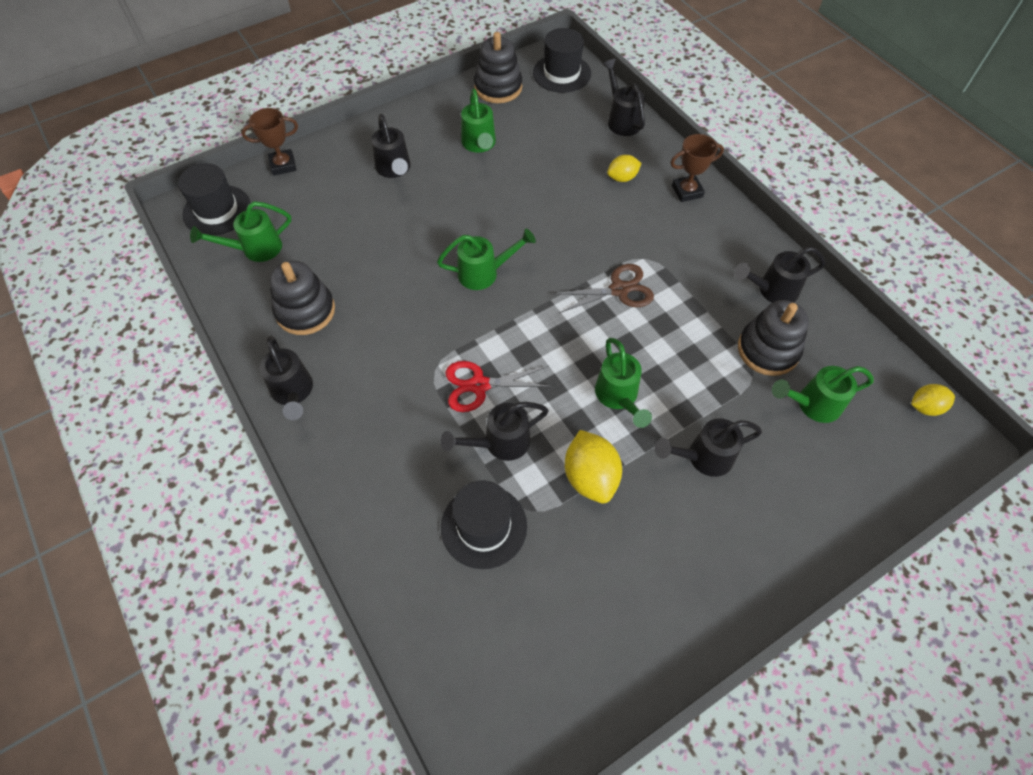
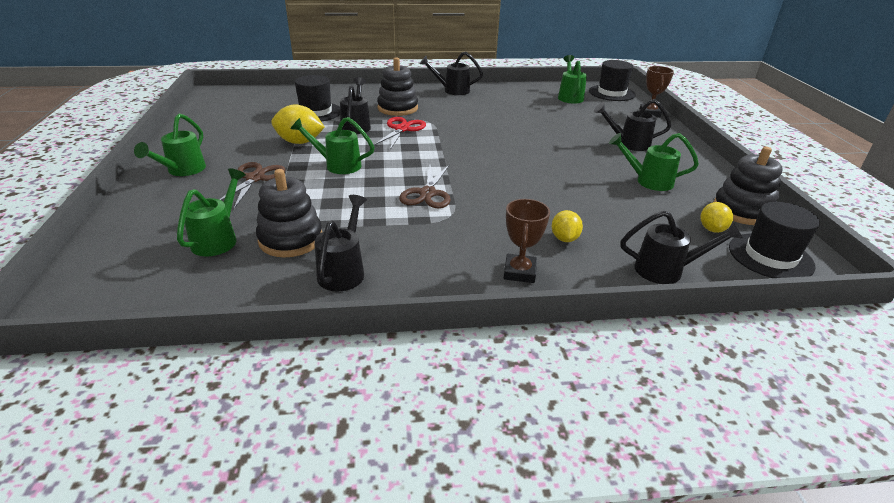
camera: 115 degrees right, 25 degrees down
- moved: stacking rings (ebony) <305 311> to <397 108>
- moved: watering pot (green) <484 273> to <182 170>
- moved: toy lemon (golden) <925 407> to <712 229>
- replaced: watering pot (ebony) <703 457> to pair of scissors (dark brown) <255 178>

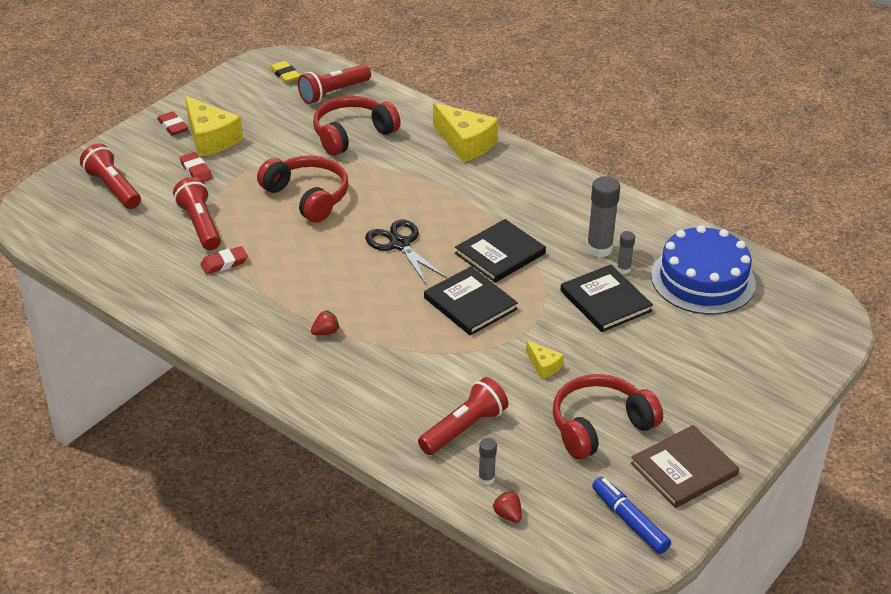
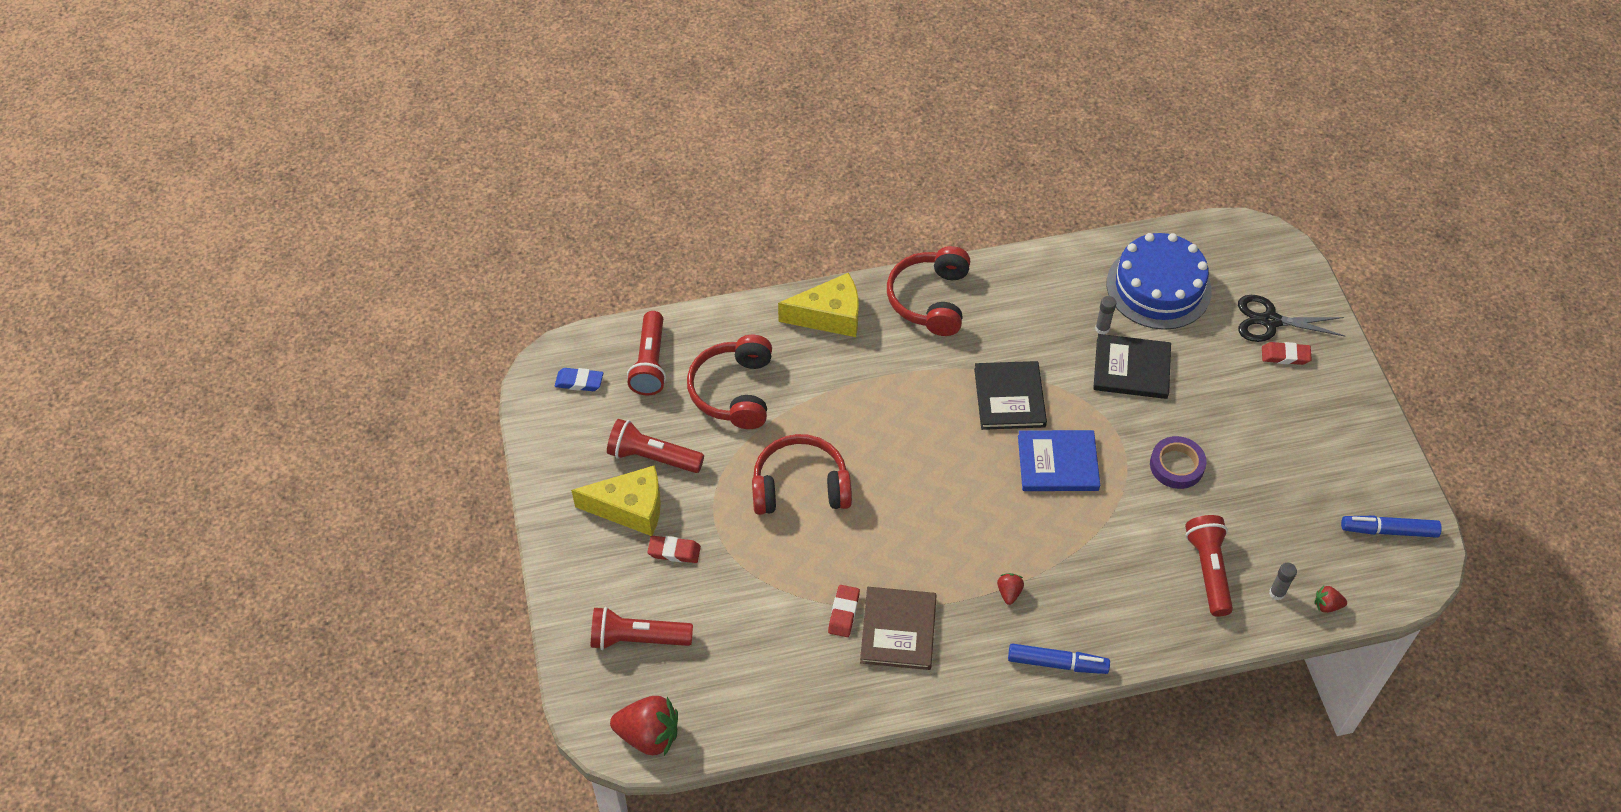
camera: 50 degrees left, 15 degrees up
- removed: stick of glue (grey) <599 249>
- added: strawberry (scarlet) <649 735>
- added: marker pen (royal blue) <1057 663>
- moved: eraser (scarlet) <173 126> to <1285 356>
- moved: torch (scarlet) <200 225> to <652 457>
- moved: pair of scissors (ebony) <399 244> to <1270 321>
- moved: headphones (scarlet) <600 426> to <930 299>
- moved: book (dark brown) <684 469> to <898 630>
- replaced: piece of cheese (golden) <543 366> to sticky tape (royal purple) <1176 465>
- recoloured: eraser (golden) <285 75> to eraser (royal blue) <579 382>
- recoloured: book (ebony) <470 303> to book (royal blue) <1058 463>

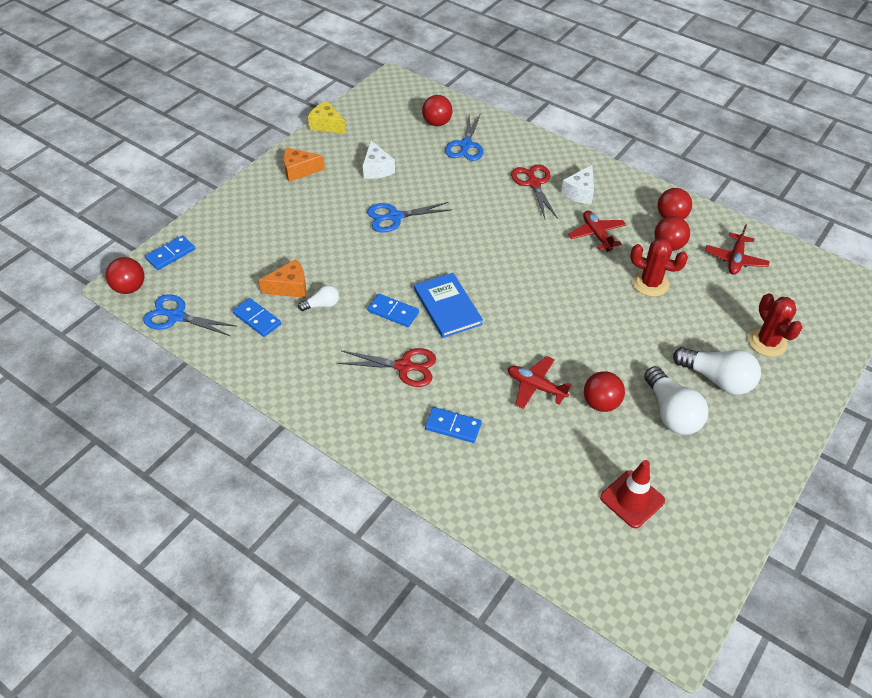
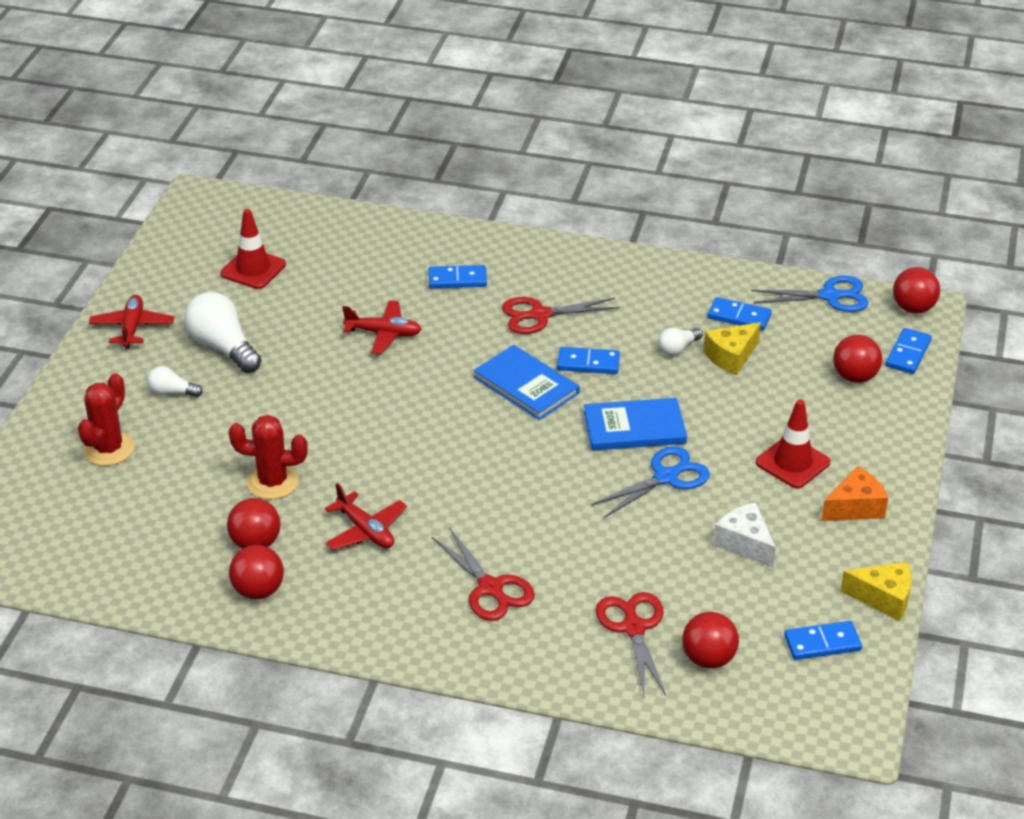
camera: 160 degrees right, 10 degrees down
- removed: piece of cheese (snow-white) <580 192>
- added: book (royal blue) <634 427>
- added: road cone (scarlet) <792 462>
- added: domino (royal blue) <822 643>
- moved: ball (scarlet) <600 403> to <855 377>
- moved: toy plane (scarlet) <735 259> to <132 328>
- recoloured: piece of cheese (orange) <289 287> to piece of cheese (golden) <731 357>
- recoloured: pair of scissors (royal blue) <466 145> to pair of scissors (scarlet) <633 628>
- turned: saguaro cactus (scarlet) <767 342> = <108 449> 60 degrees clockwise
- resized: bulb (snow-white) <717 379> = <172 392> x0.53

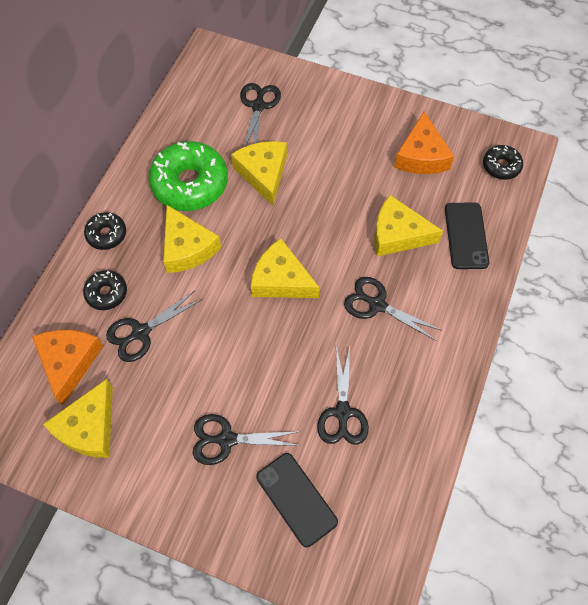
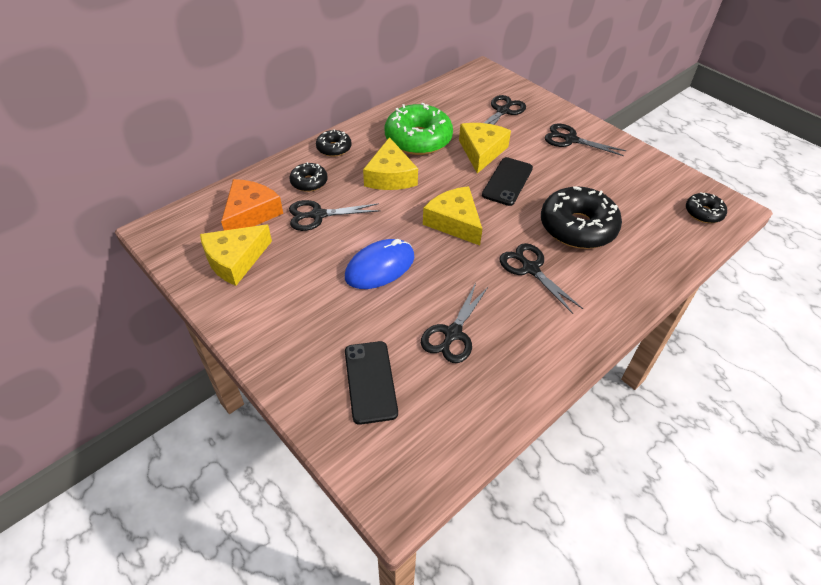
camera: 25 degrees right, 15 degrees down
- removed: piece of cheese (orange) <421 156>
- added: mouse (royal blue) <380 267>
- moved: pair of scissors (ebony) <227 439> to <570 140>
- moved: phone (ebony) <466 235> to <507 181>
- replaced: piece of cheese (golden) <398 234> to glazed donut (ebony) <577 227>

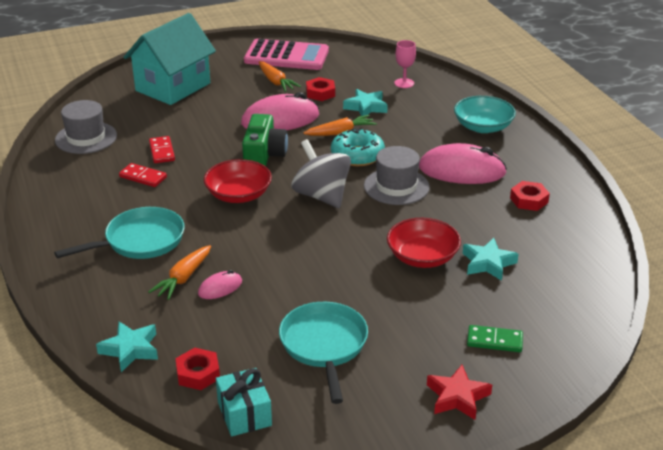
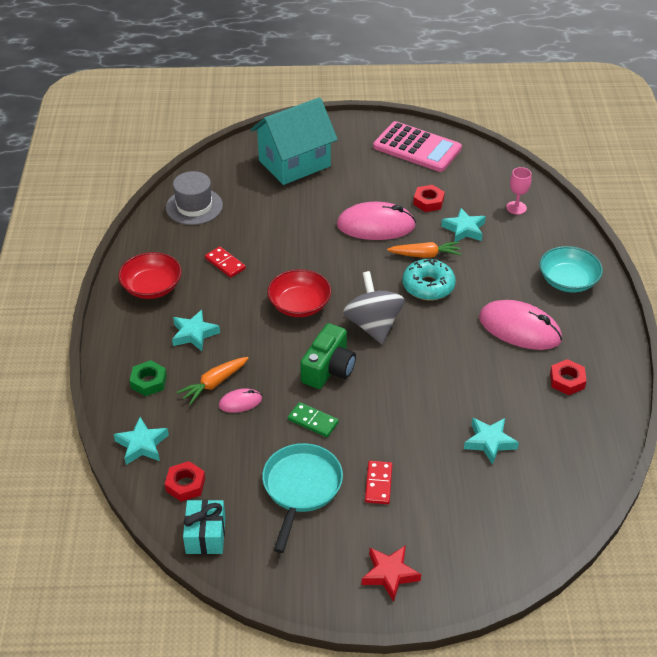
camera: 20 degrees right, 10 degrees up
- removed: carrot (orange) <276 82>
- removed: tall hat (grey) <396 186>
- added: hex nut (green) <148 382>
- moved: domino (scarlet) <162 151> to <378 484>
- moved: photo camera (green) <264 154> to <329 369>
- moved: serving bowl (scarlet) <422 257> to <152 287>
- moved: domino (green) <494 341> to <313 421>
- replaced: frying pan (teal) <140 241> to star shape (teal) <194 334>

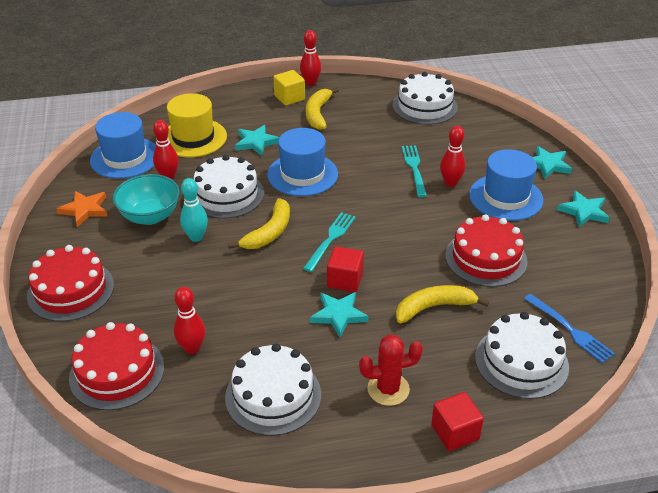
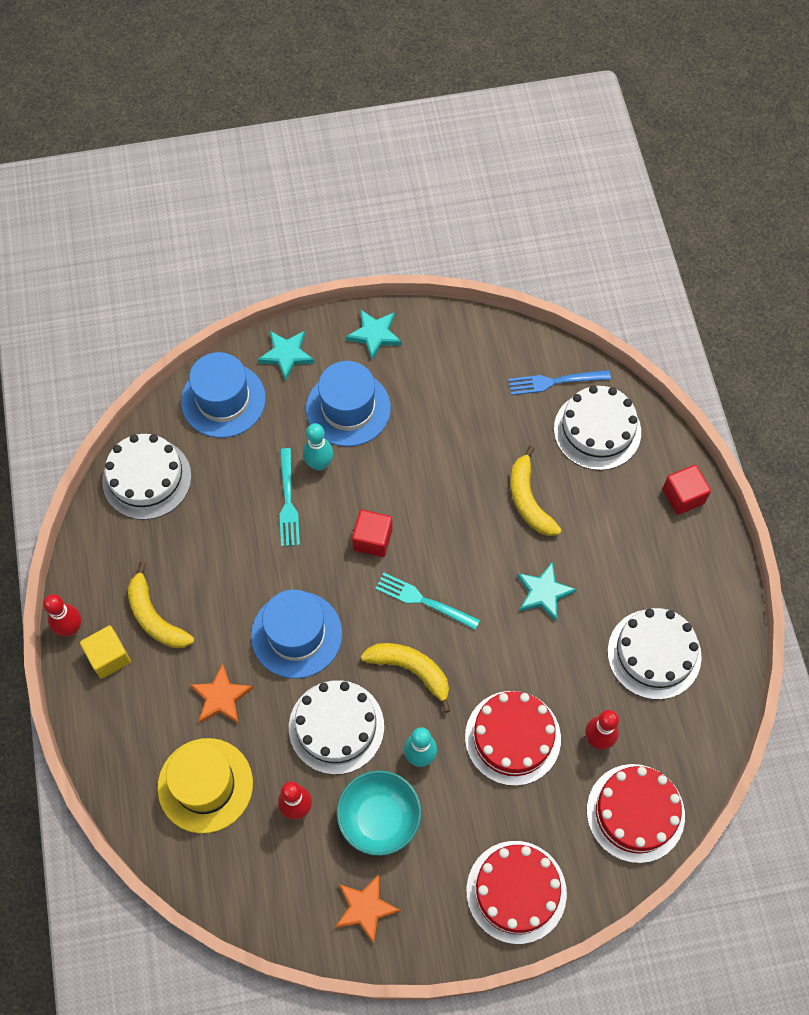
camera: 90 degrees left, 25 degrees up
- removed: saguaro cactus (scarlet) <388 389>
- moved: tall hat (royal blue) <125 158> to <223 400>
- moved: block (scarlet) <345 280> to <372 539>
- moved: cake (scarlet) <486 258> to <512 737>
- recoloured: star shape (teal) <256 142> to star shape (orange) <221 697>
- recoloured: tenpin (scarlet) <450 183> to tenpin (teal) <319 464>
- turned: banana (golden) <318 114> = <155 617> 45 degrees clockwise
- turned: dinner fork (teal) <414 168> = <288 502> 90 degrees counterclockwise
- turned: dinner fork (royal blue) <570 330> = <554 382> 150 degrees counterclockwise

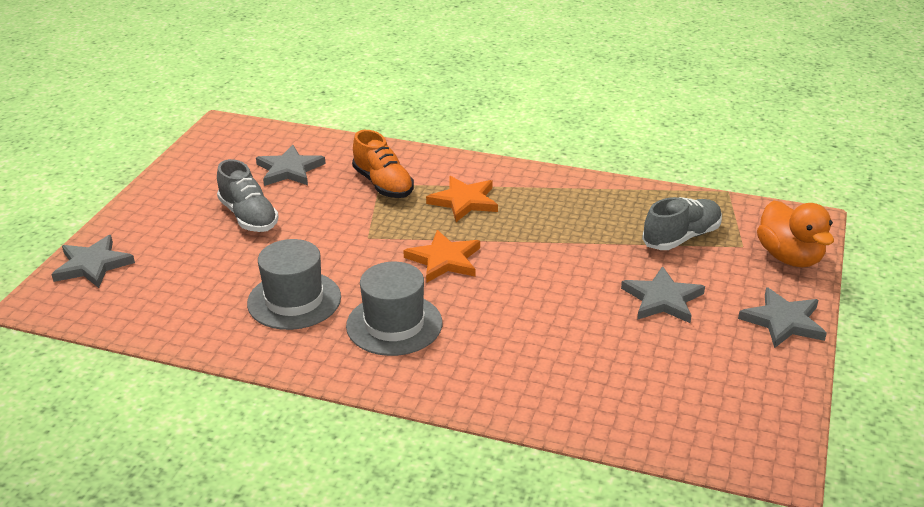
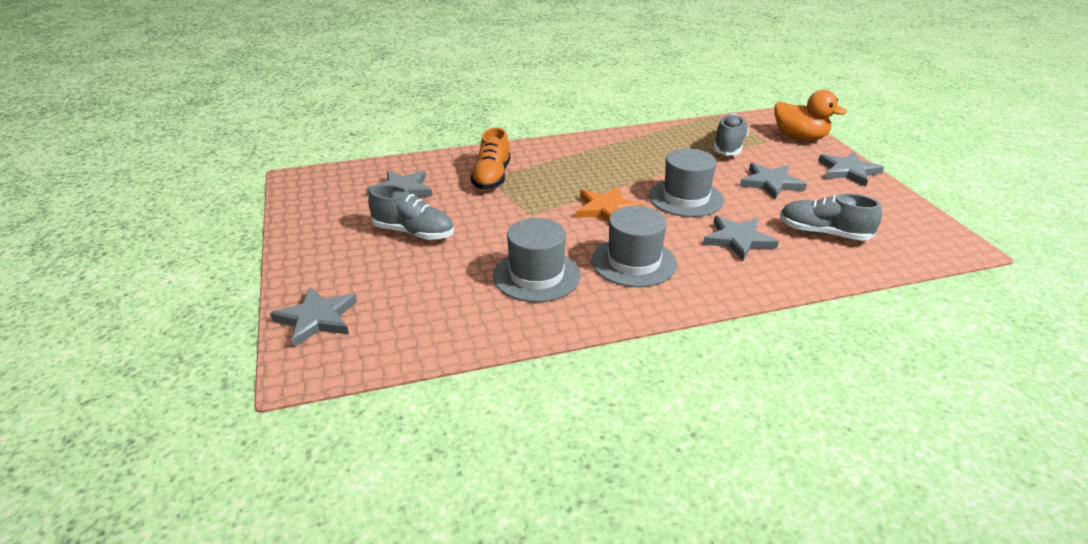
camera: 35 degrees left, 0 degrees up
- removed: star shape (orange) <464 201>
- added: tall hat (grey) <686 198>
- added: star shape (grey) <738 240>
- added: lace-up shoe (grey) <824 233>
- turned: lace-up shoe (orange) <383 184> = <492 177> 75 degrees clockwise

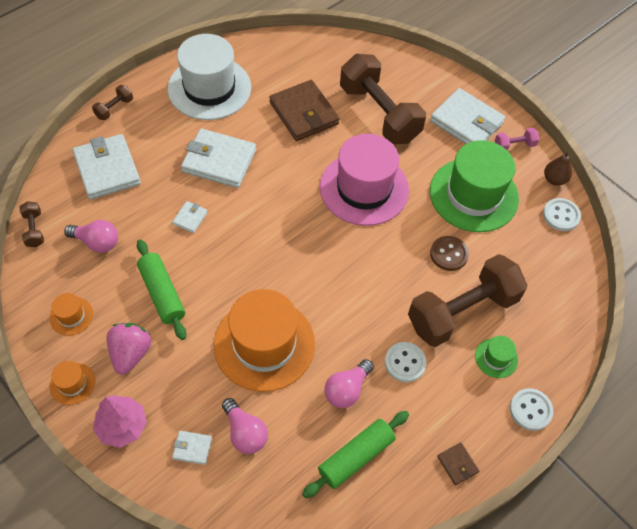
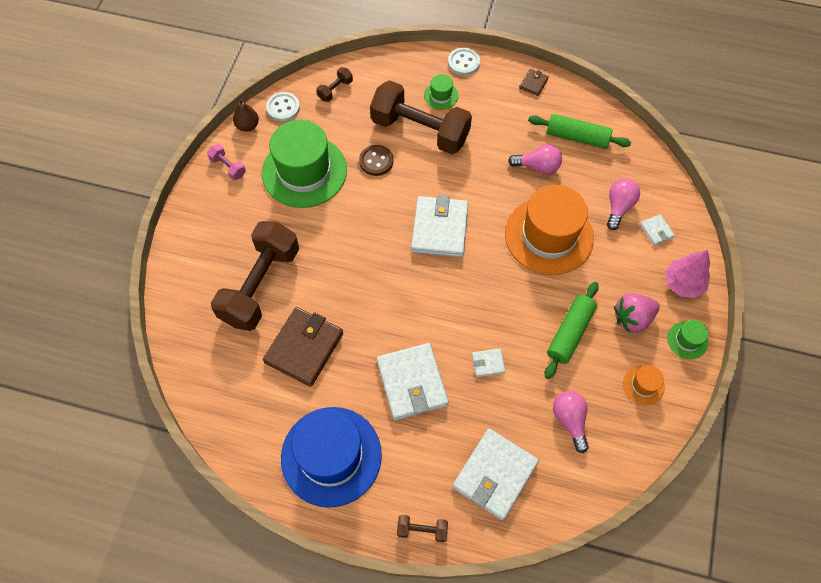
camera: 120 degrees left, 5 degrees up
- removed: tall hat (pink) <364 188>
- removed: button (snow-white) <405 363>
- moved: hand weight (dark brown) <34 229> to <335 90>
- moved: billfold (snow-white) <466 122> to <439 229>
- recoloured: tall hat (orange) <72 383> to tall hat (green) <687 340>
- recoloured: tall hat (snow-white) <209 88> to tall hat (royal blue) <331 456>

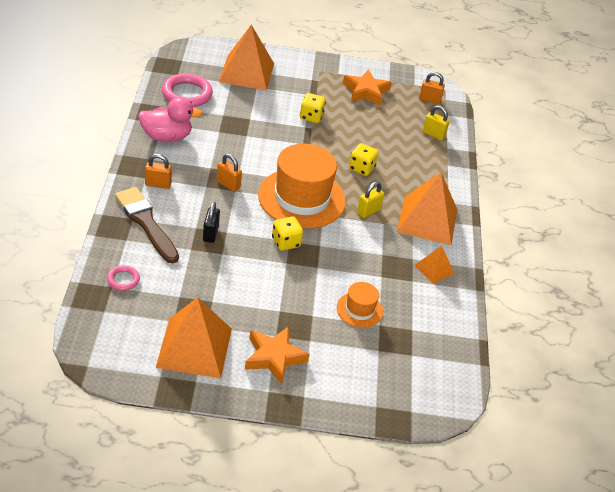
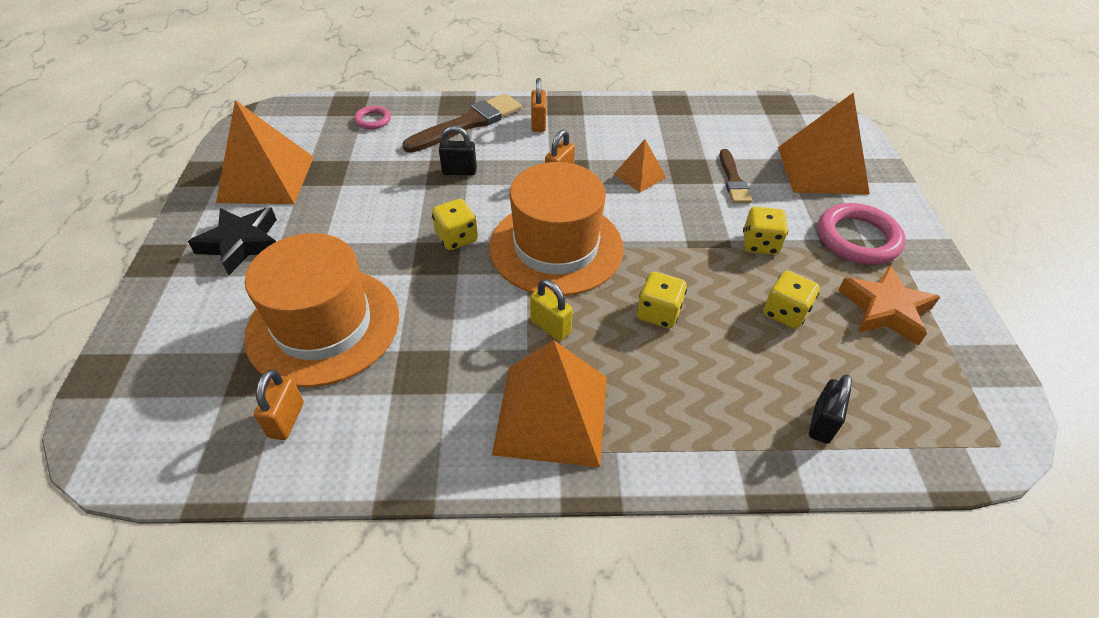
camera: 90 degrees right, 5 degrees up
- removed: toy duck (pink) <166 137>
- added: paint brush (dark brown) <733 180>
- added: game die (golden) <785 313>
- moved: hoop (pink) <187 94> to <857 239>
- moved: solid pyramid (orange) <434 269> to <639 175>
- moved: padlock (orange) <429 100> to <286 420>
- recoloured: star shape (orange) <274 357> to star shape (ebony) <241 243>
- recoloured: padlock (golden) <433 134> to padlock (ebony) <822 423>
- resized: tall hat (orange) <359 310> = <323 325> x2.08

